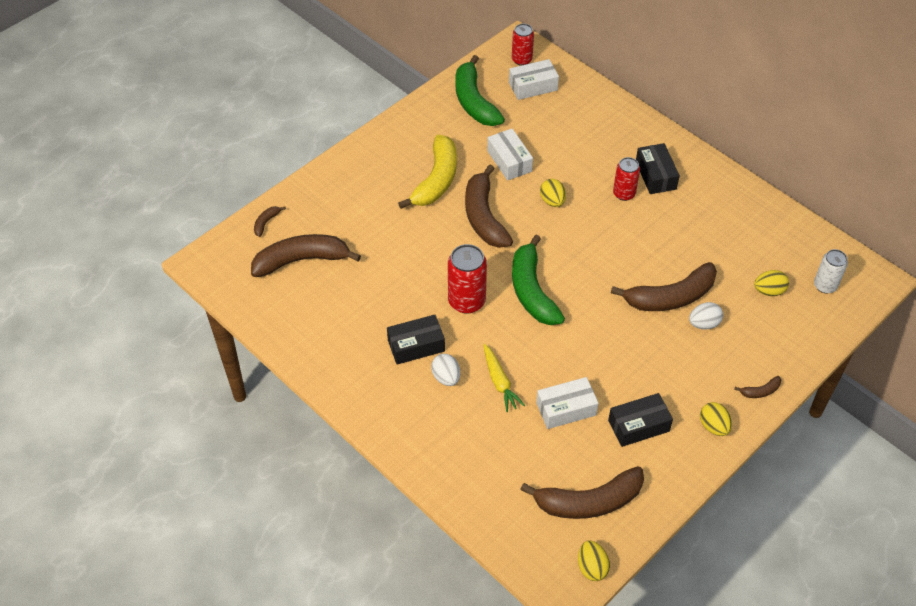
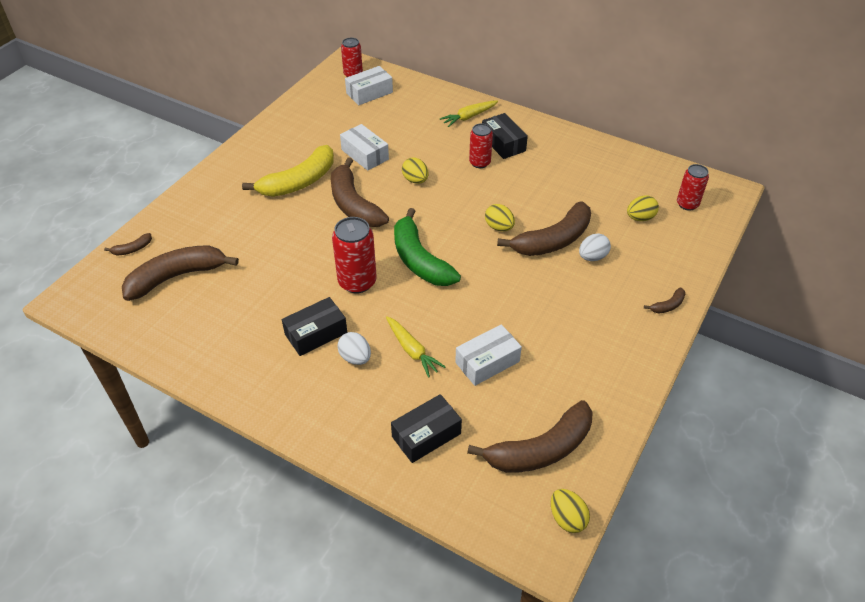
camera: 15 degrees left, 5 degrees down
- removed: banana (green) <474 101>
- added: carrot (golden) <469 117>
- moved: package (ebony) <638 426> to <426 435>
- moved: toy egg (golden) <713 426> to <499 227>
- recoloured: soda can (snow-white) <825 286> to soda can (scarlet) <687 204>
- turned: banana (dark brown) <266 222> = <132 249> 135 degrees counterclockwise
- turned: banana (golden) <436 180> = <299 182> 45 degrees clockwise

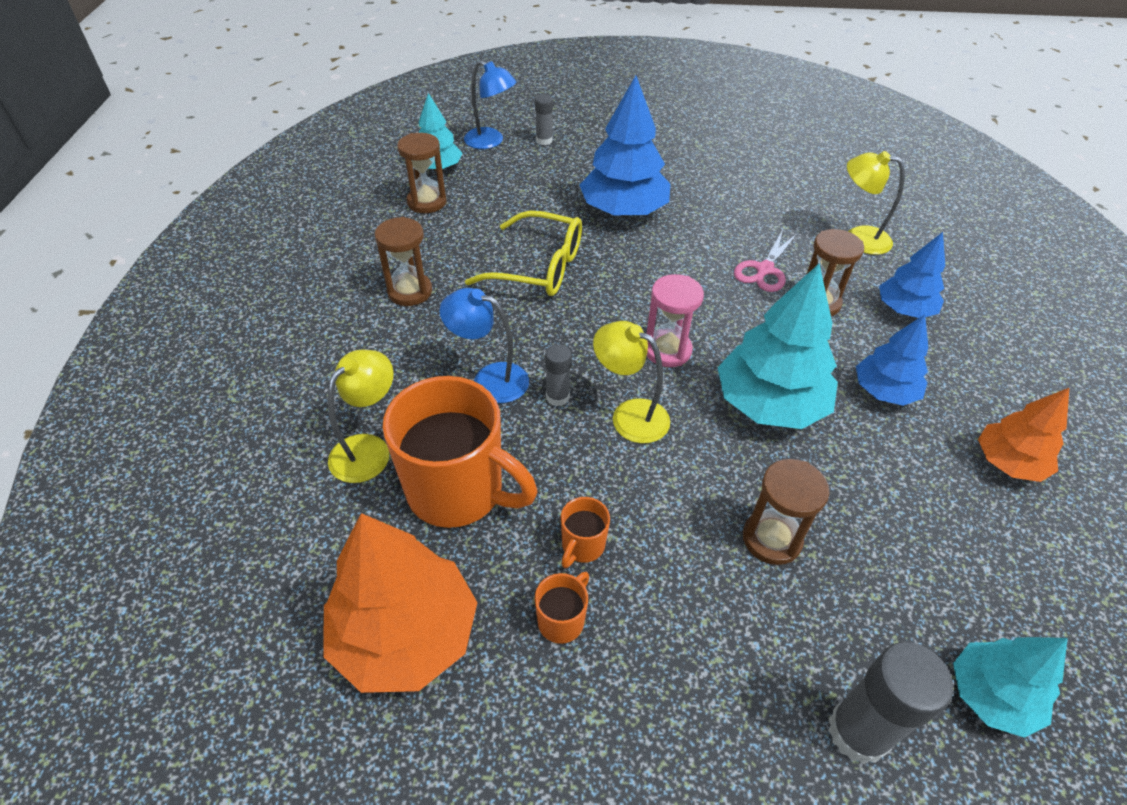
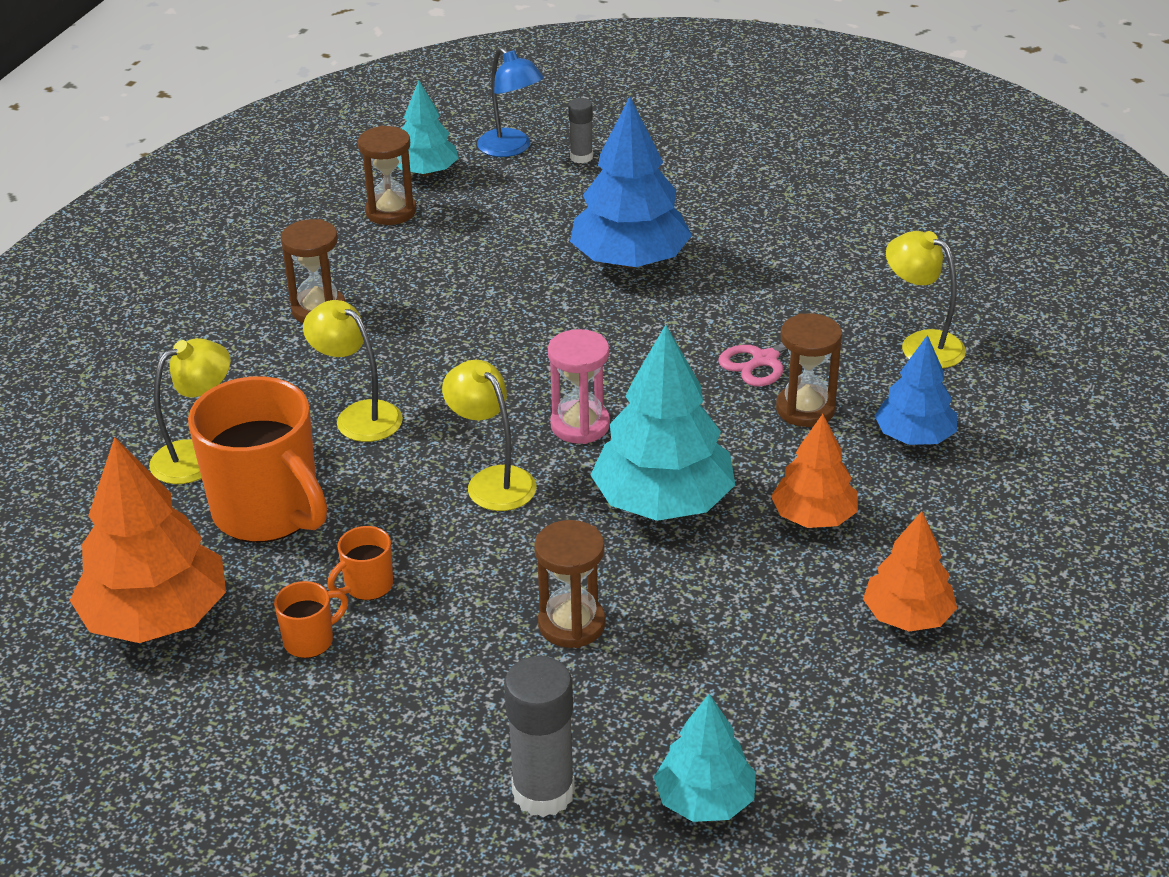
camera: 20 degrees right, 10 degrees down
- removed: glasses (golden) <538 267>
- removed: stick of glue (grey) <557 397>
- recoloured: lamp (royal blue) <489 379> to lamp (golden) <359 416>
- recoloured: toy tree (royal blue) <884 391> to toy tree (orange) <813 517>

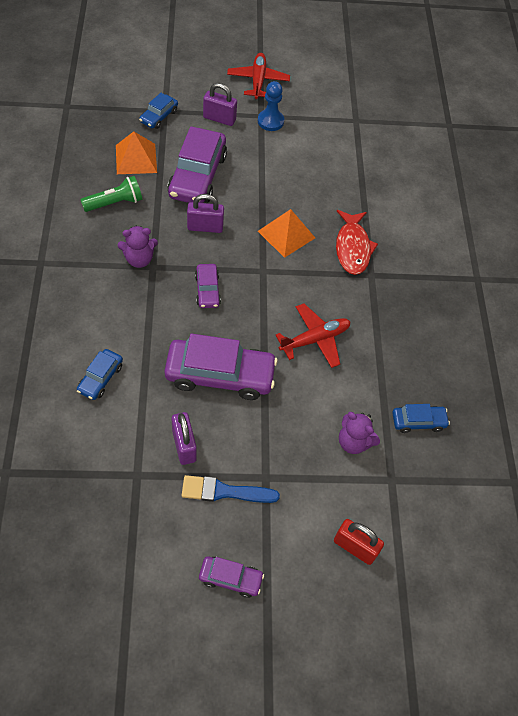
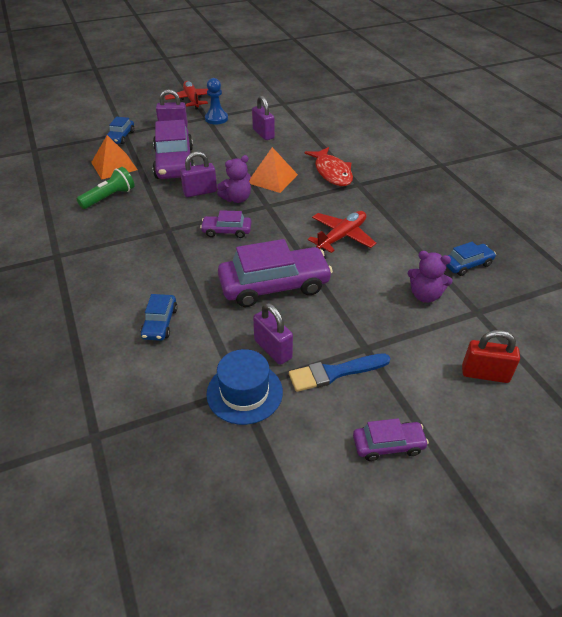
camera: 15 degrees left, 15 degrees down
- added: tall hat (royal blue) <244 392>
- added: padlock (royal purple) <263 134>
- moved: teddy (royal purple) <139 259> to <237 199>
- turned: car (royal purple) <207 290> = <226 231> 120 degrees clockwise

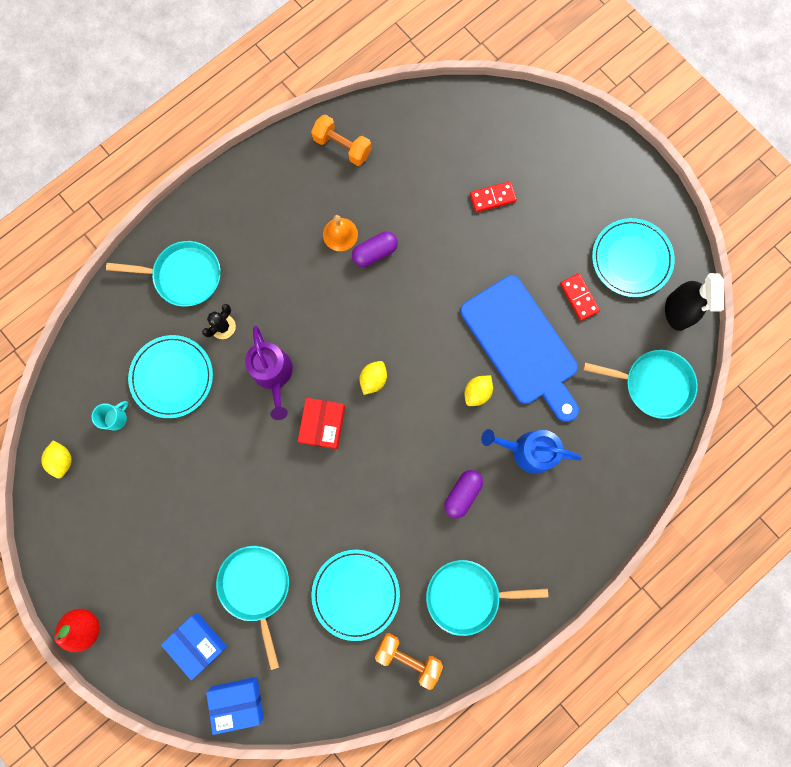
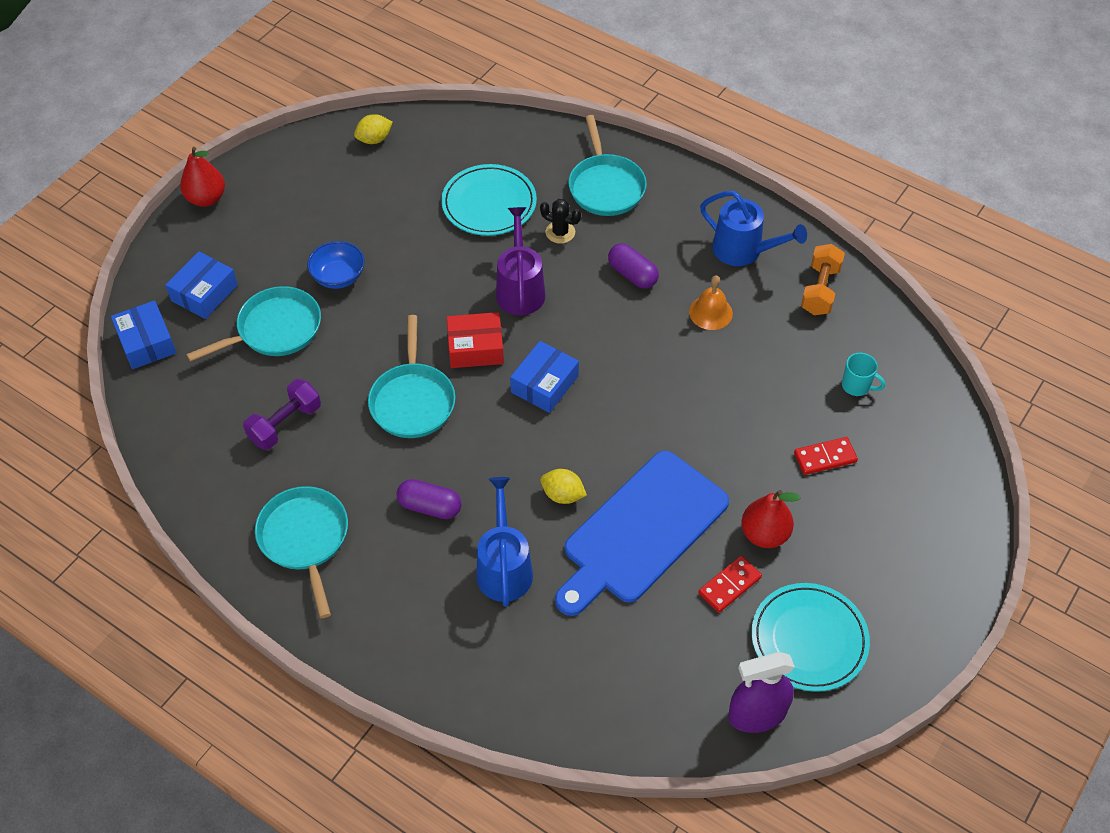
camera: 75 degrees right, 25 degrees down
- removed: hand weight (orange) <408 657>
- added: serving bowl (royal blue) <338 277>
- added: watering pot (royal blue) <743 250>
- added: pear fruit (scarlet) <764 534>
- moved: mug (teal) <116 418> to <856 386>
- moved: capsule (royal purple) <375 253> to <632 274>
- moved: frying pan (teal) <653 384> to <412 400>
- replaced: plate (teal) <356 593> to hand weight (royal purple) <285 424>
- replaced: toy lemon (golden) <373 379> to package (royal blue) <544 384>
- recoloured: sprayer (ebony) <677 311> to sprayer (royal purple) <756 714>
- turned: watering pot (royal purple) <273 374> = <520 289> 120 degrees clockwise
- turned: domino (scarlet) <492 197> = <825 457> 75 degrees counterclockwise

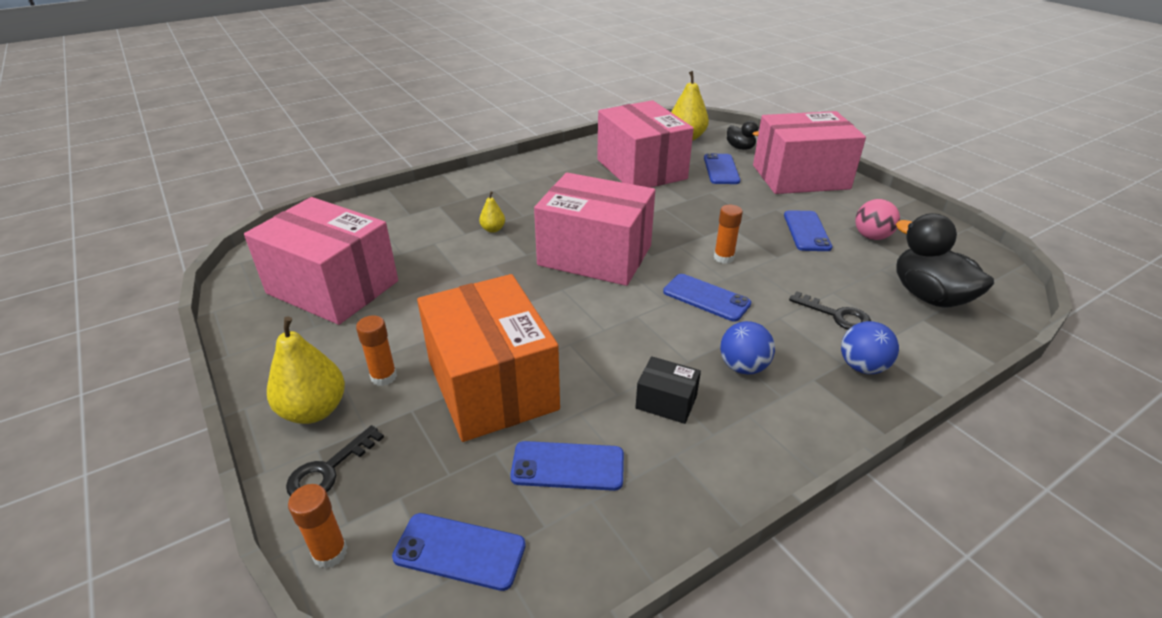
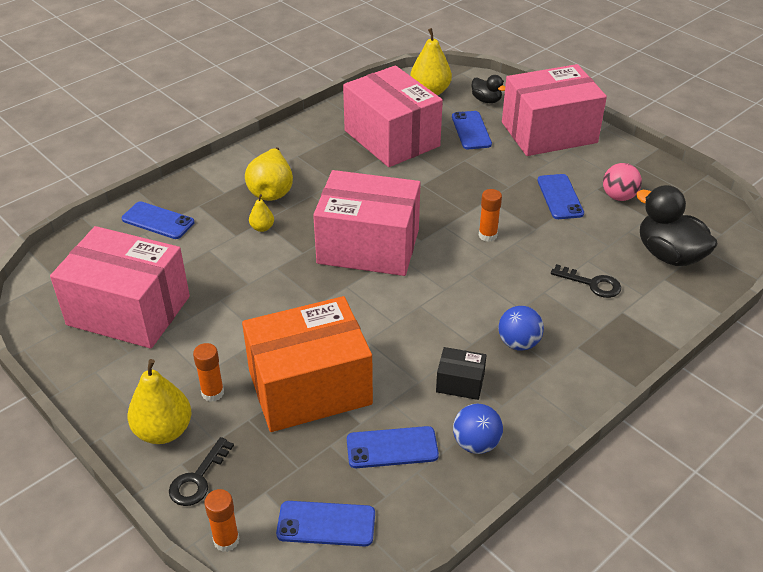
camera: 10 degrees left, 5 degrees up
- added: pear fruit (golden) <272 191>
- moved: phone (royal blue) <706 298> to <158 221>
- moved: ball (royal blue) <862 367> to <476 443>
- turned: package (orange) <491 385> = <310 387> 75 degrees counterclockwise

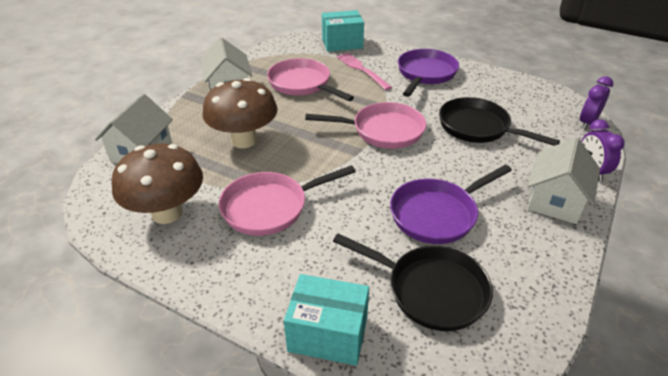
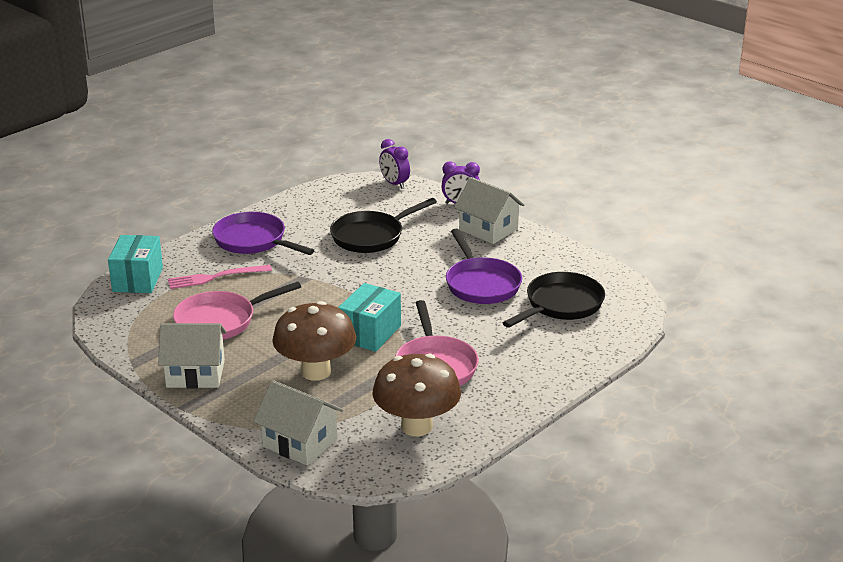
camera: 75 degrees left, 10 degrees down
- removed: frying pan (pink) <383 131>
- moved: package (teal) <328 334> to <370 333>

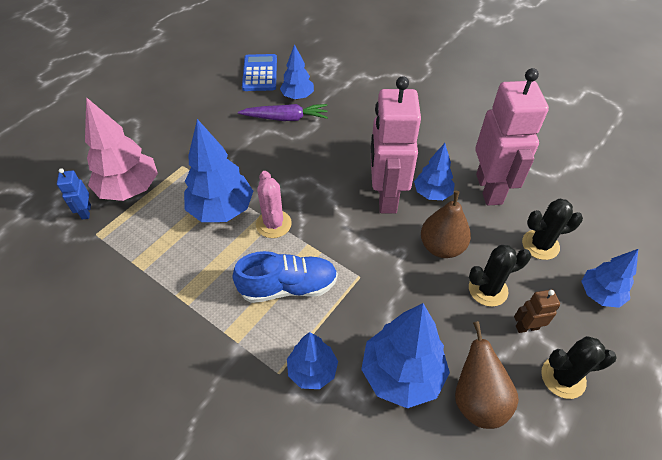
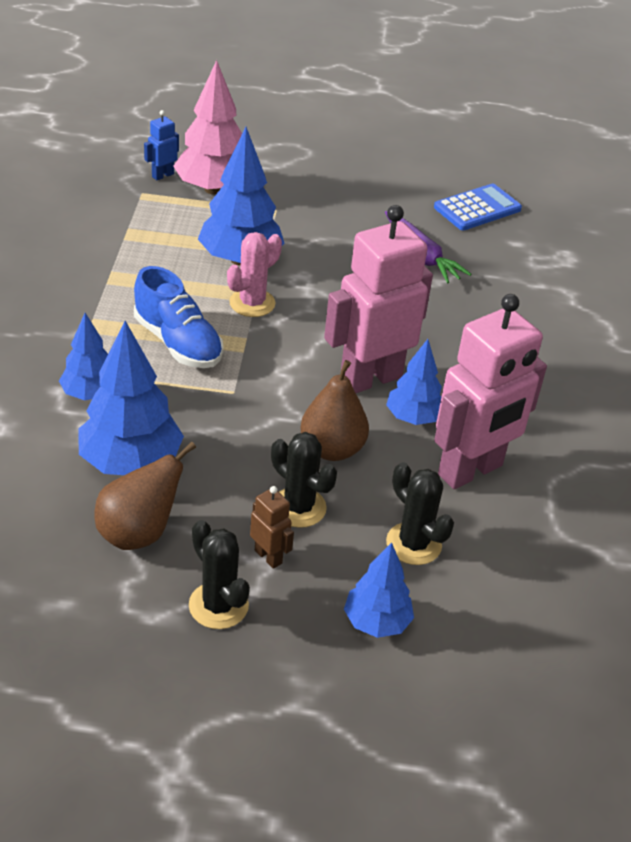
camera: 55 degrees right, 10 degrees down
- removed: toy tree (royal blue) <297 96>

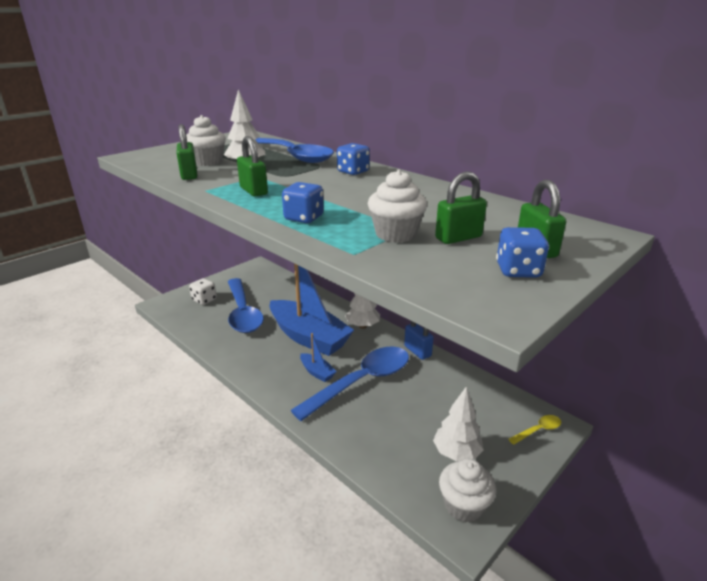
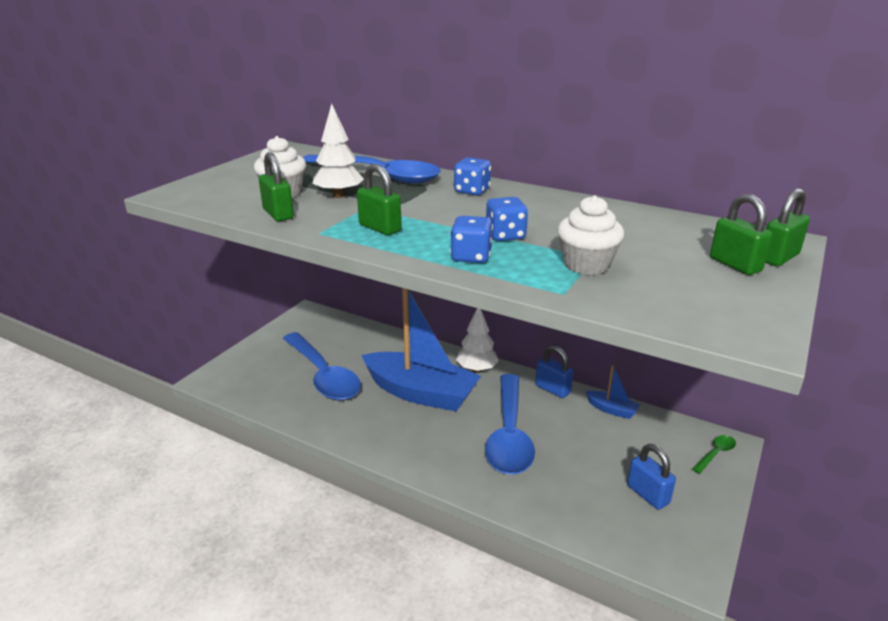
camera: 15 degrees left, 0 degrees up
- removed: game die (snow-white) <204 300>
- removed: cupcake (snow-white) <464 505>
- moved: toy boat (royal blue) <317 372> to <612 410>
- moved: padlock (green) <458 238> to <778 258>
- moved: game die (royal blue) <518 271> to <505 236>
- replaced: toy tree (snow-white) <456 453> to padlock (royal blue) <648 494>
- recoloured: tablespoon (golden) <538 430> to tablespoon (green) <715 454>
- turned: tablespoon (royal blue) <362 382> = <509 435> 150 degrees clockwise

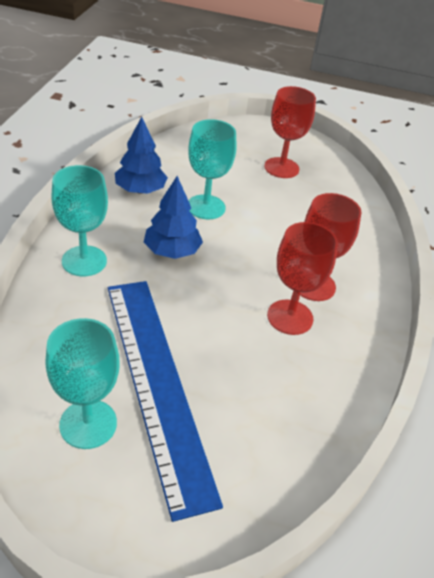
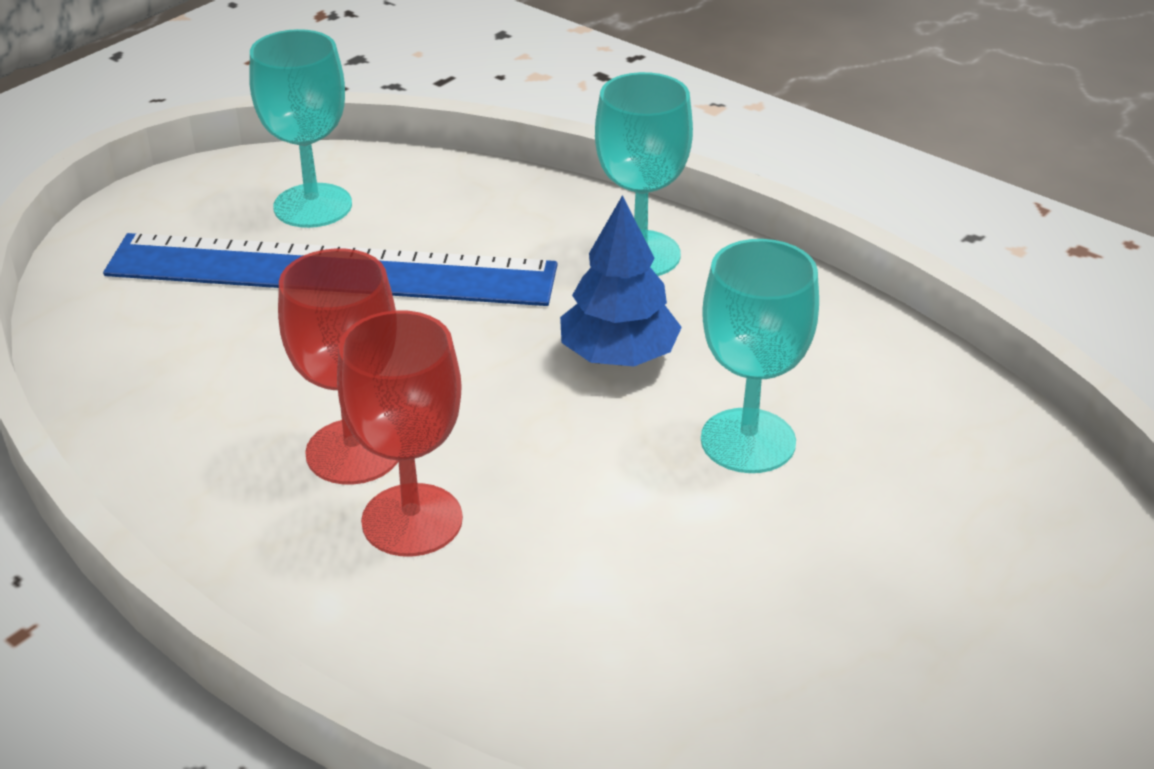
camera: 120 degrees right, 5 degrees down
- removed: toy tree (royal blue) <140 190>
- removed: wine glass (scarlet) <281 168>

